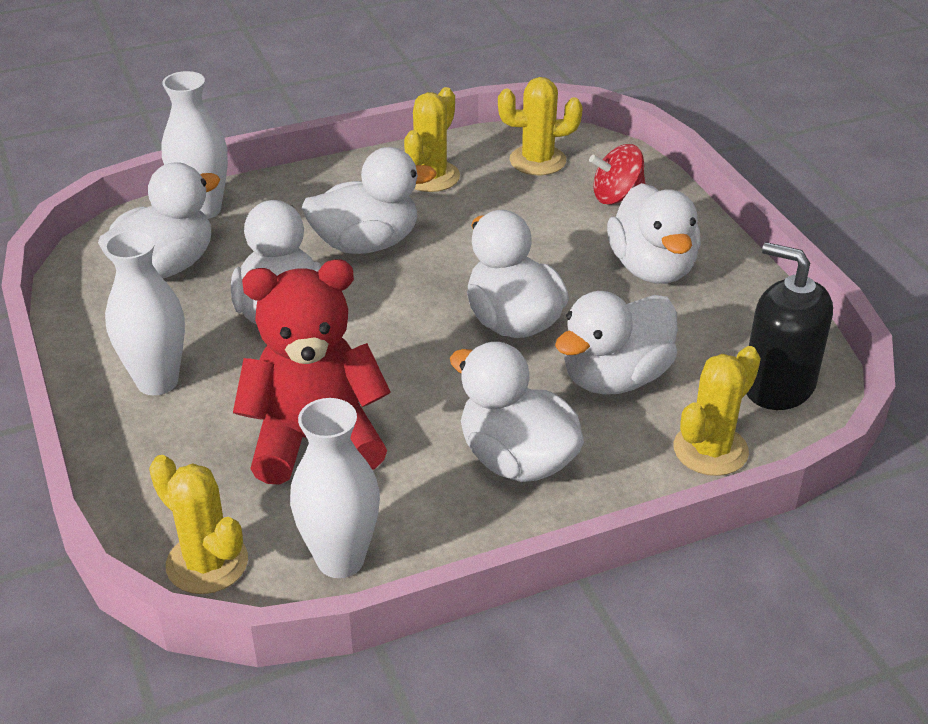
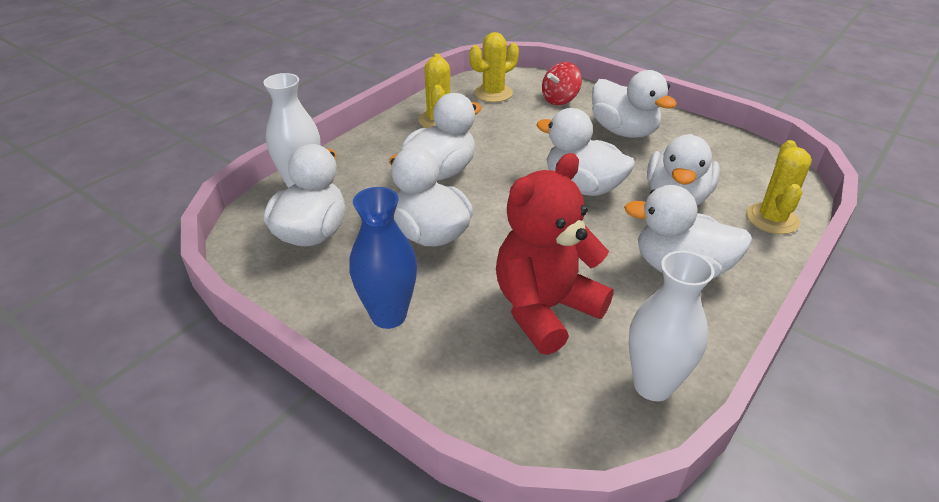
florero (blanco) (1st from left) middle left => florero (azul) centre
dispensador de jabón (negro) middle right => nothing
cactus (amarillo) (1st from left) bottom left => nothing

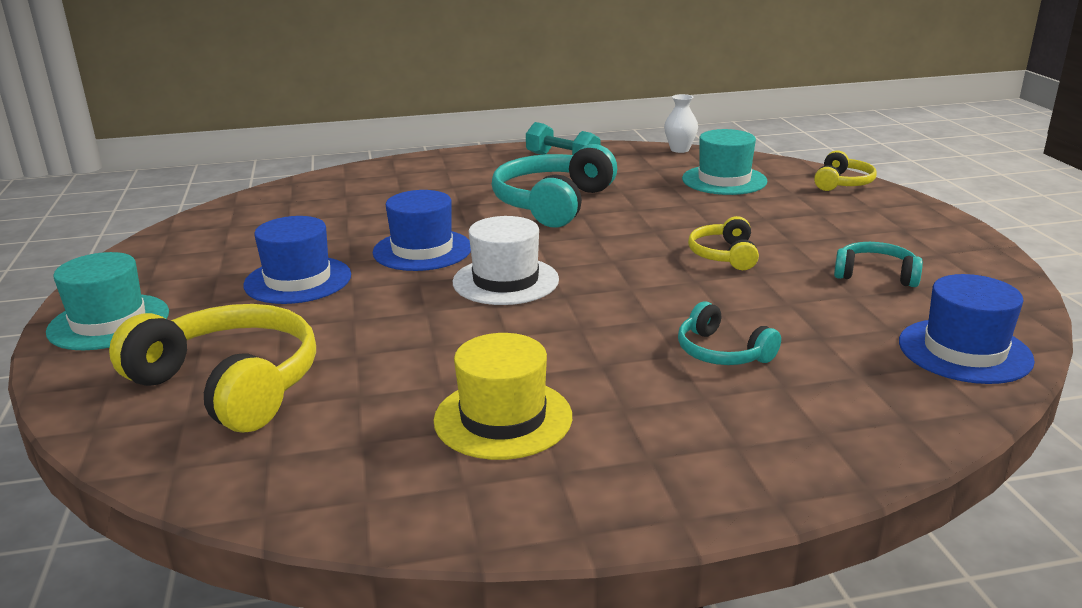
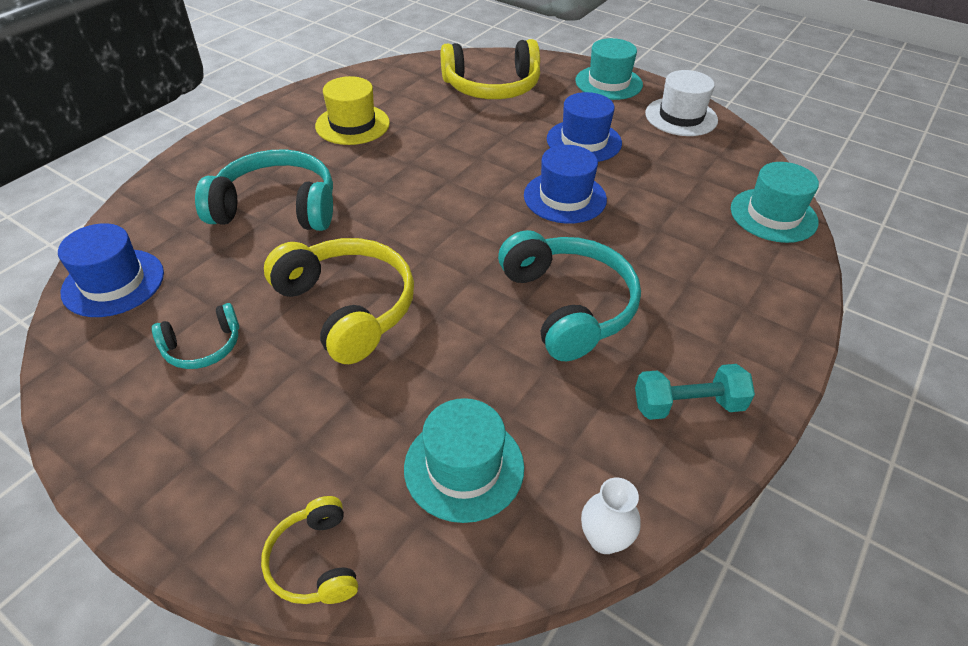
sombrero (blanco) centre => sombrero (blanco) top right, moved
auriculares (amarillo) (2nd from left) middle right => auriculares (amarillo) (2nd from left) centre, x1.91
auriculares (turquesa) (2nd from left) middle right => auriculares (turquesa) (2nd from left) top left, x1.91
nothing => sombrero (turquesa) (3rd from left) top right

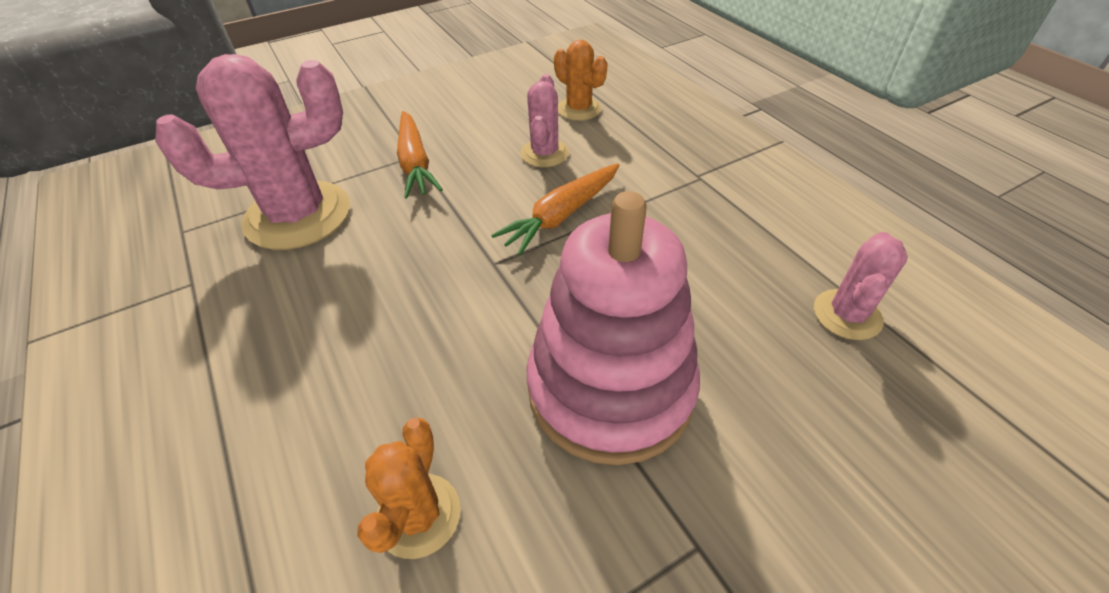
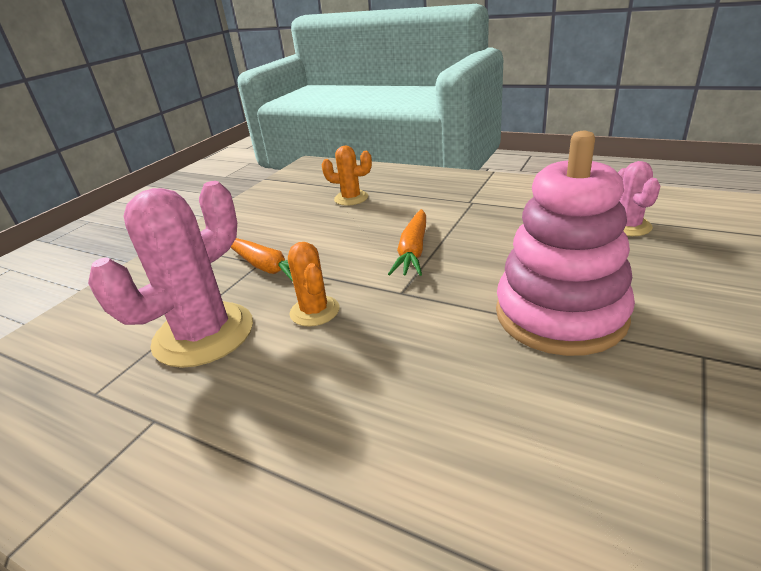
cactus (rosa) (2nd from left) top centre => nothing
cactus (naranja) (1st from left) bottom centre => cactus (naranja) (1st from left) centre, moved

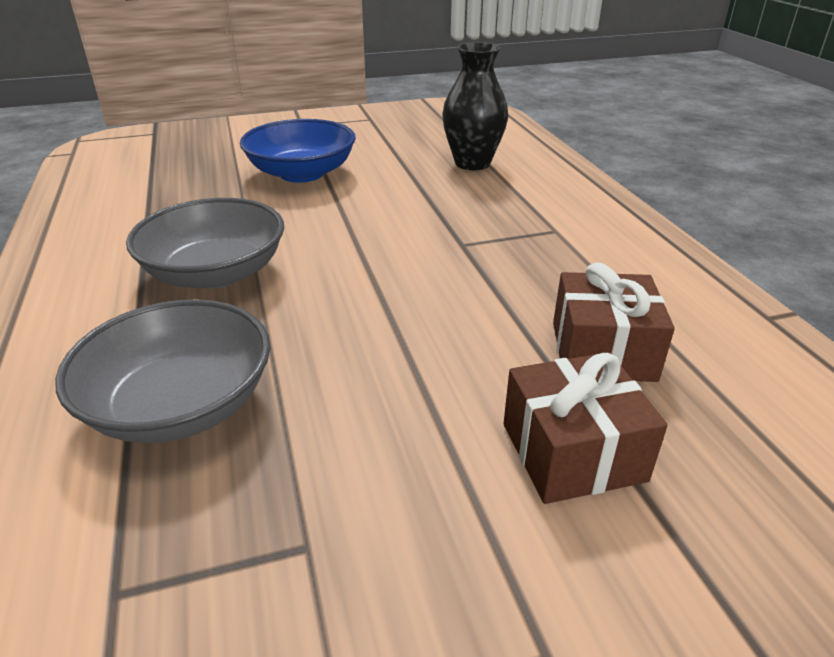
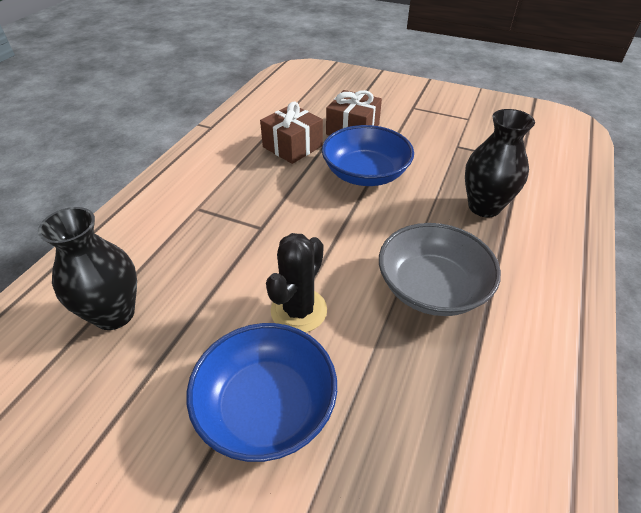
cuenco (gris) (1st from left) middle left => florero (negro) (2nd from left) top right
nothing => cuenco (azul) (2nd from left) top centre
nothing => cactus (negro) centre

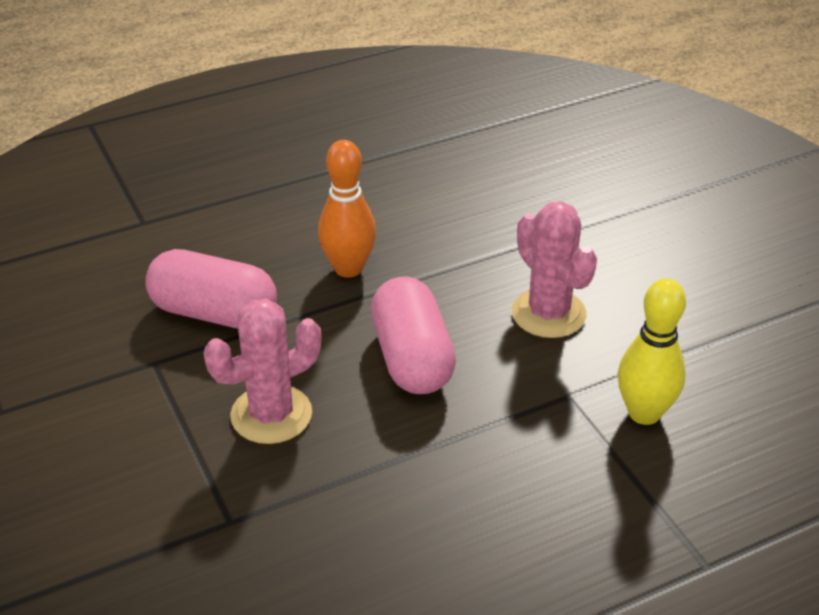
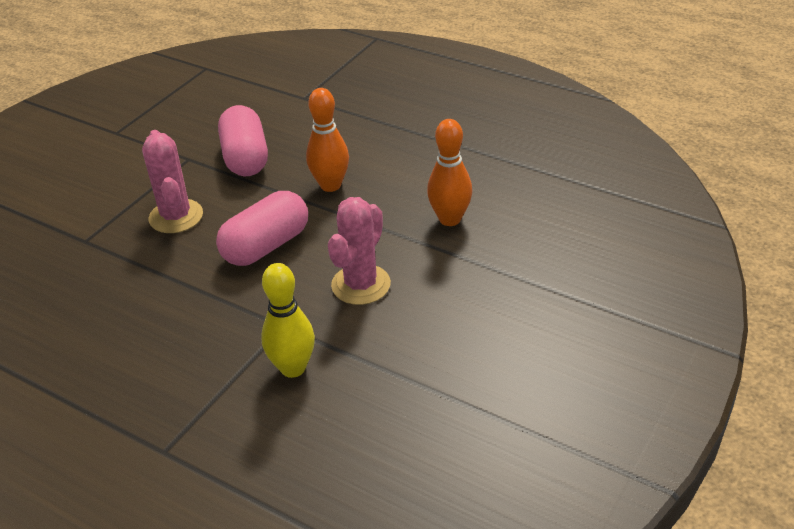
cactus (rosa) (1st from left) middle left, 45 degrees clockwise
nothing => bolo (naranja) (2nd from left) top centre

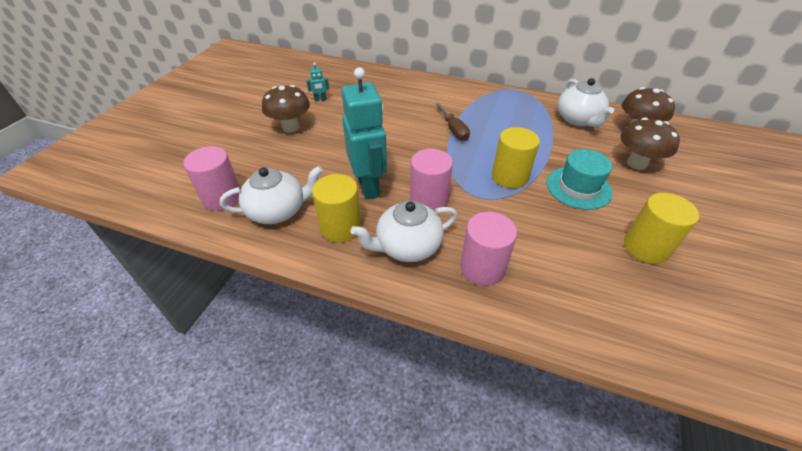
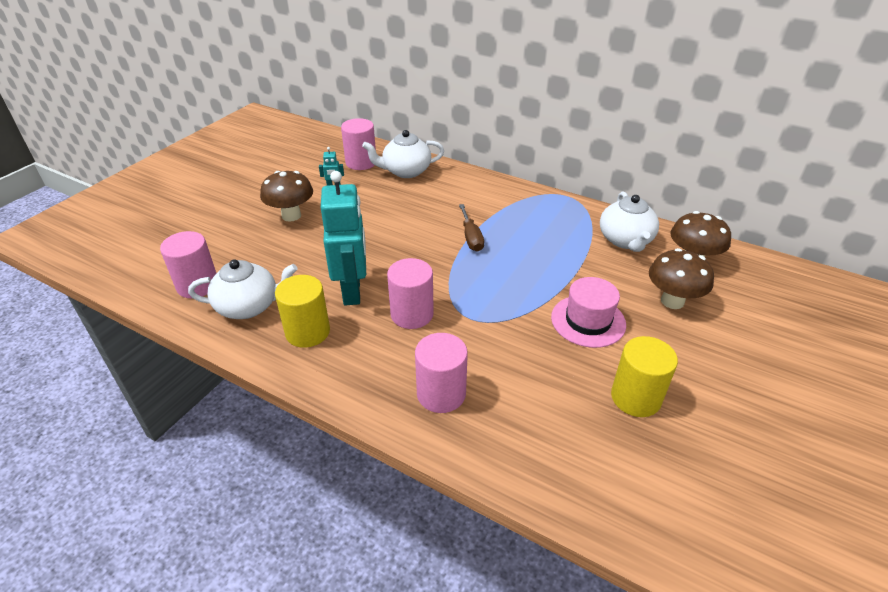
cilindro (amarillo) (2nd from left) centre => nothing
sombrero (turquesa) middle right => sombrero (rosa) centre
tetera (blanco) (2nd from left) centre => tetera (blanco) (2nd from left) top centre, moved
nothing => cilindro (rosa) (2nd from left) top centre

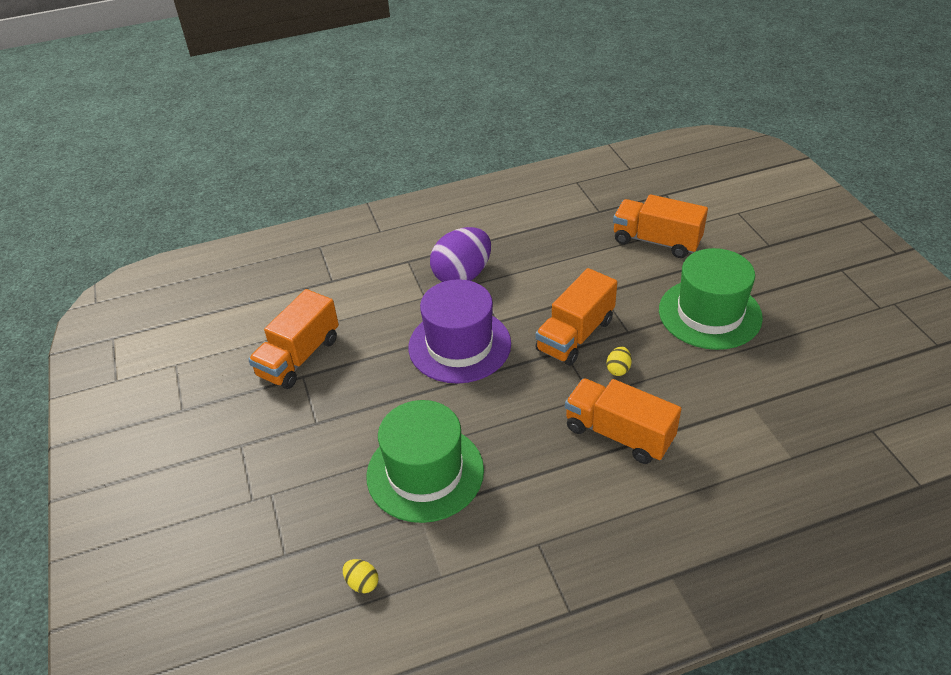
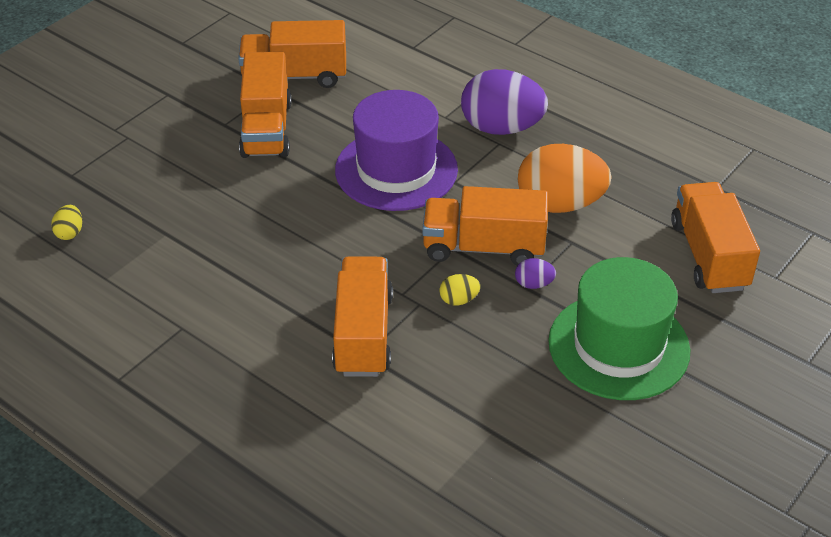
sombrero (verde) (1st from left) bottom centre => nothing
nothing => camión (naranja) (1st from left) top left
nothing => huevo (naranja) top right
nothing => huevo (morado) (2nd from left) centre

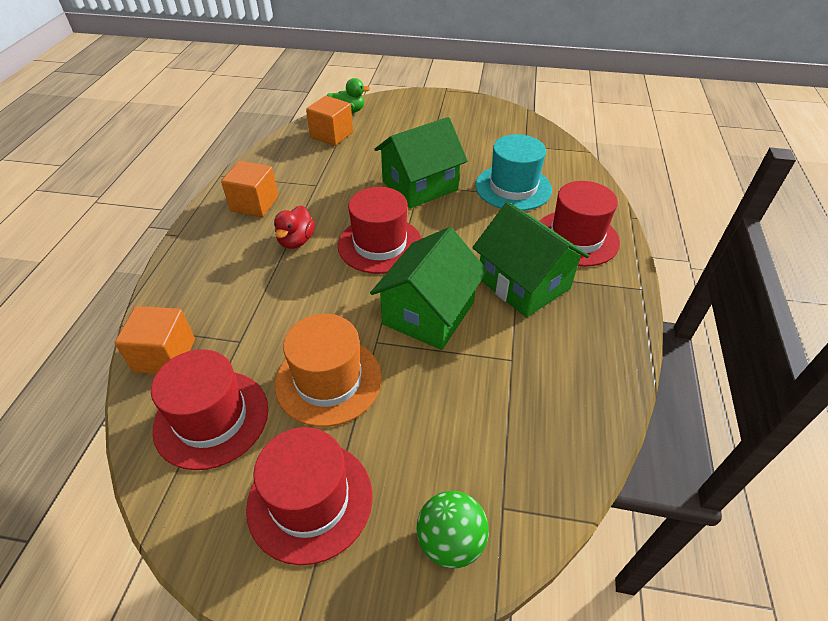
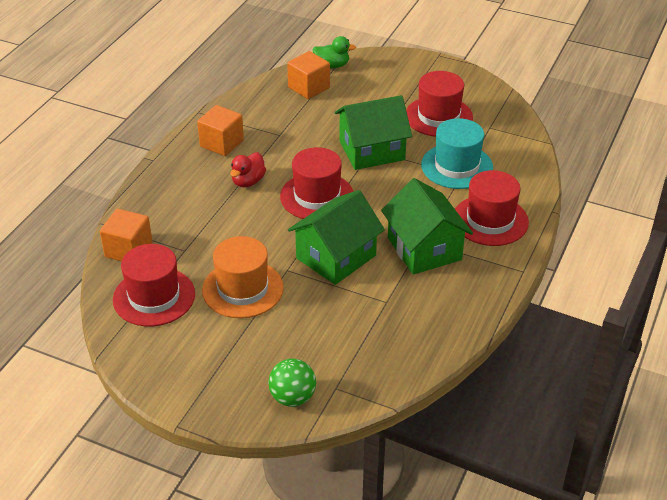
sombrero (rojo) (2nd from left in the first image) bottom centre => sombrero (rojo) (3rd from left) top centre, moved

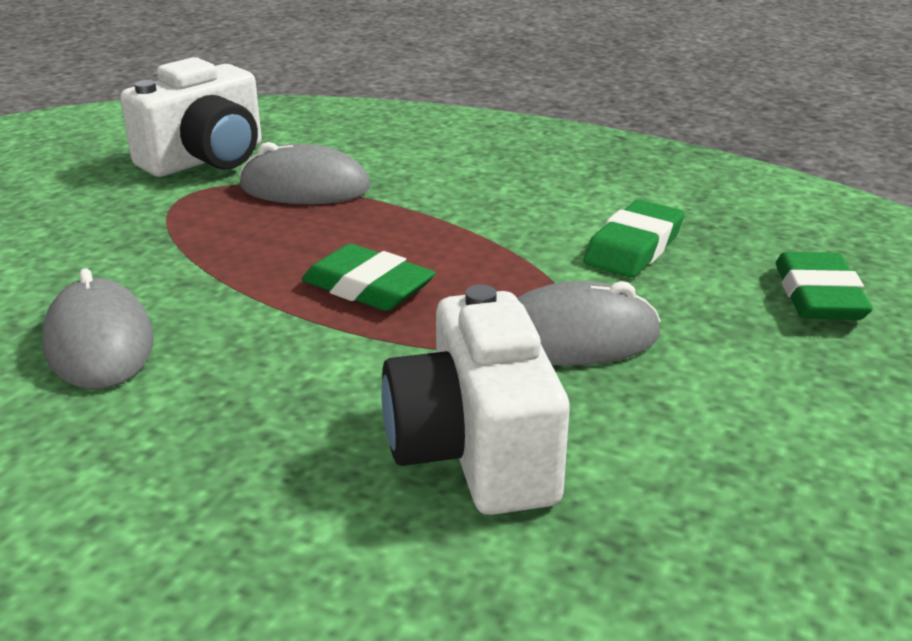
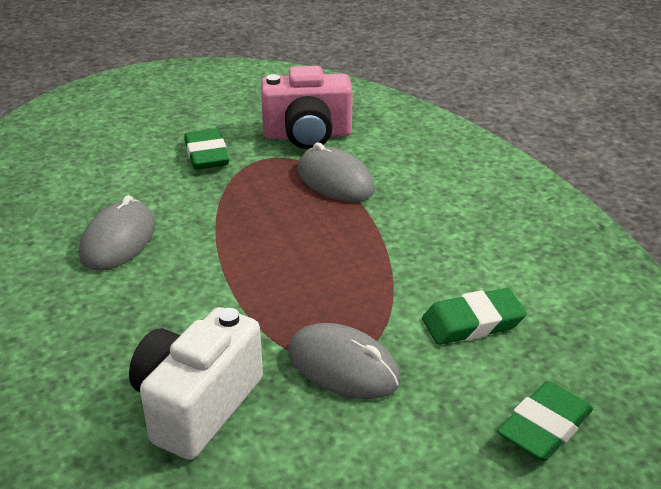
cámara (blanco) (1st from left) top left => cámara (rosa) top centre
goma de borrar (verde) (1st from left) centre => goma de borrar (verde) (1st from left) top left, moved

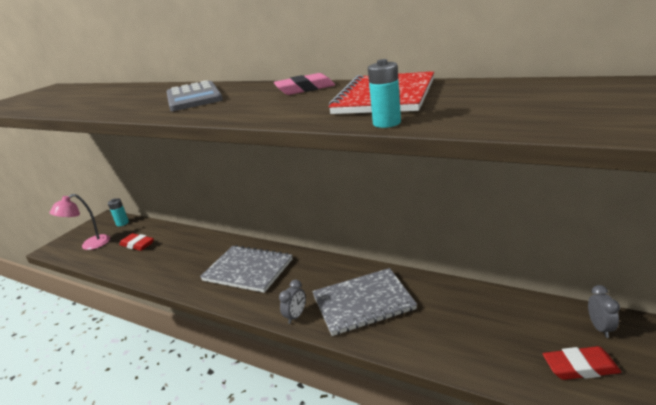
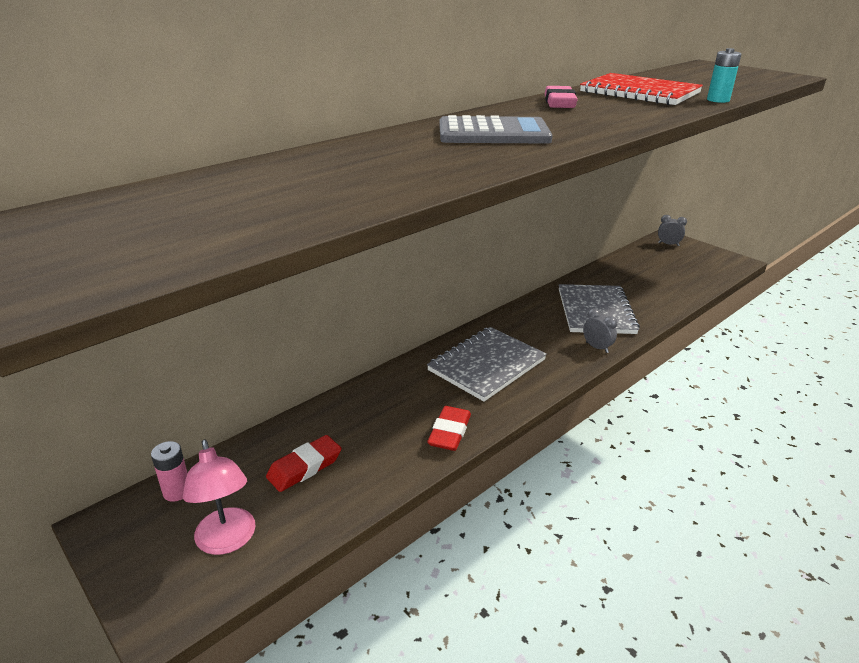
pila (turquesa) (1st from left) middle left => pila (rosa) bottom left
goma de borrar (rojo) (2nd from left) bottom right => goma de borrar (rojo) (2nd from left) centre, moved

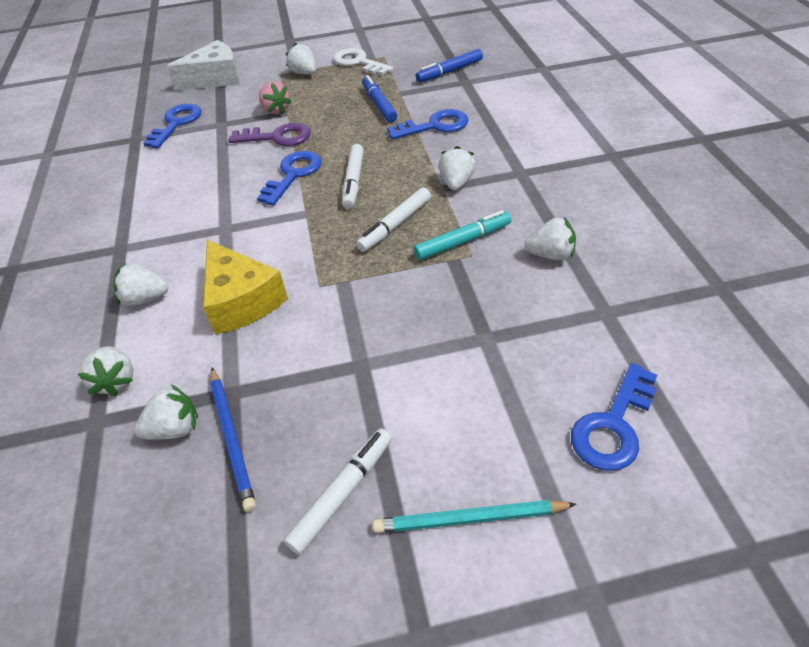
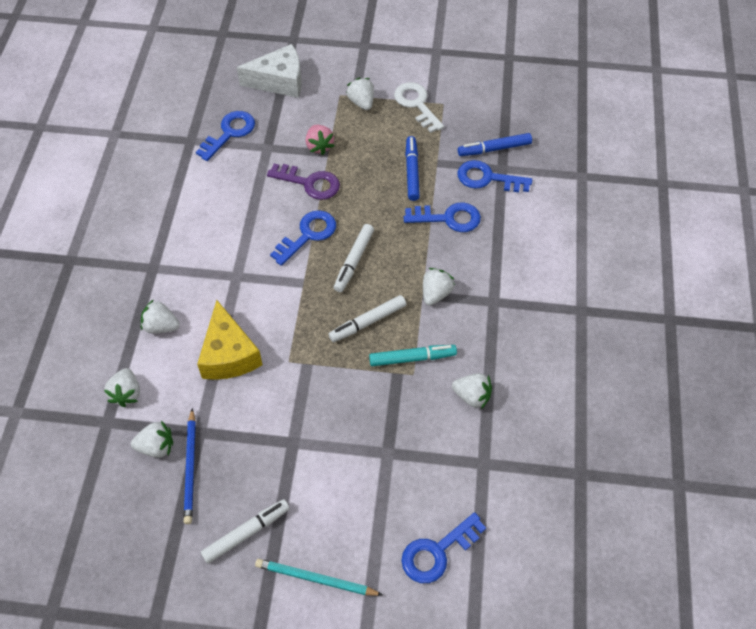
nothing => llave (azul) (5th from left) top centre

